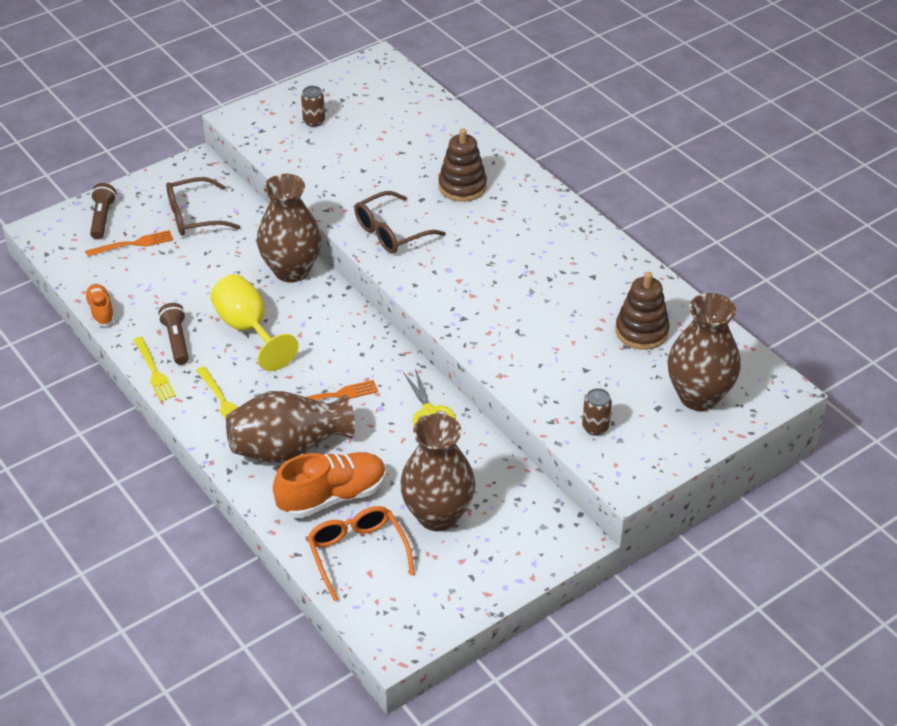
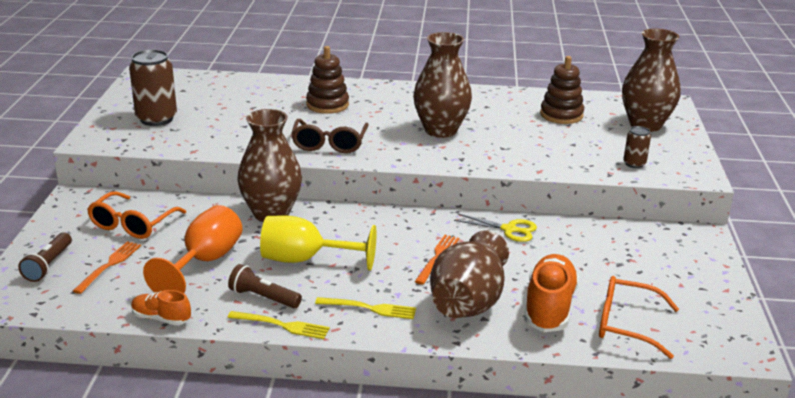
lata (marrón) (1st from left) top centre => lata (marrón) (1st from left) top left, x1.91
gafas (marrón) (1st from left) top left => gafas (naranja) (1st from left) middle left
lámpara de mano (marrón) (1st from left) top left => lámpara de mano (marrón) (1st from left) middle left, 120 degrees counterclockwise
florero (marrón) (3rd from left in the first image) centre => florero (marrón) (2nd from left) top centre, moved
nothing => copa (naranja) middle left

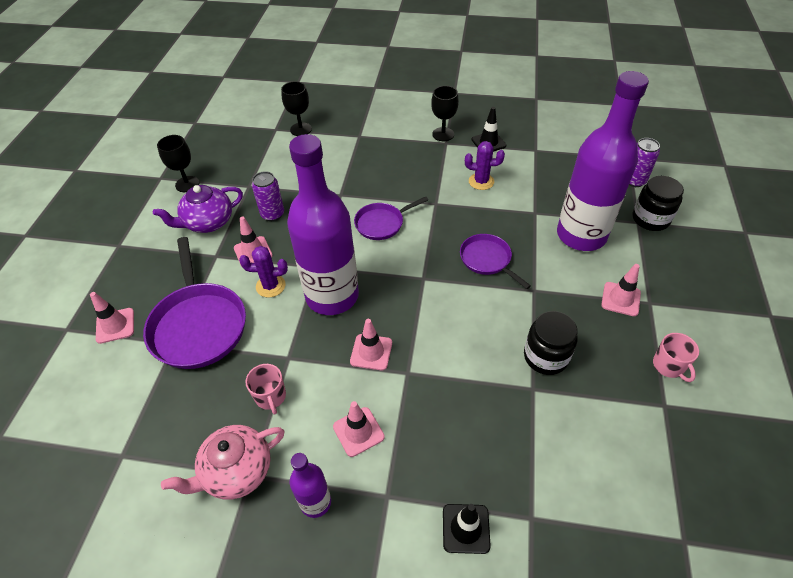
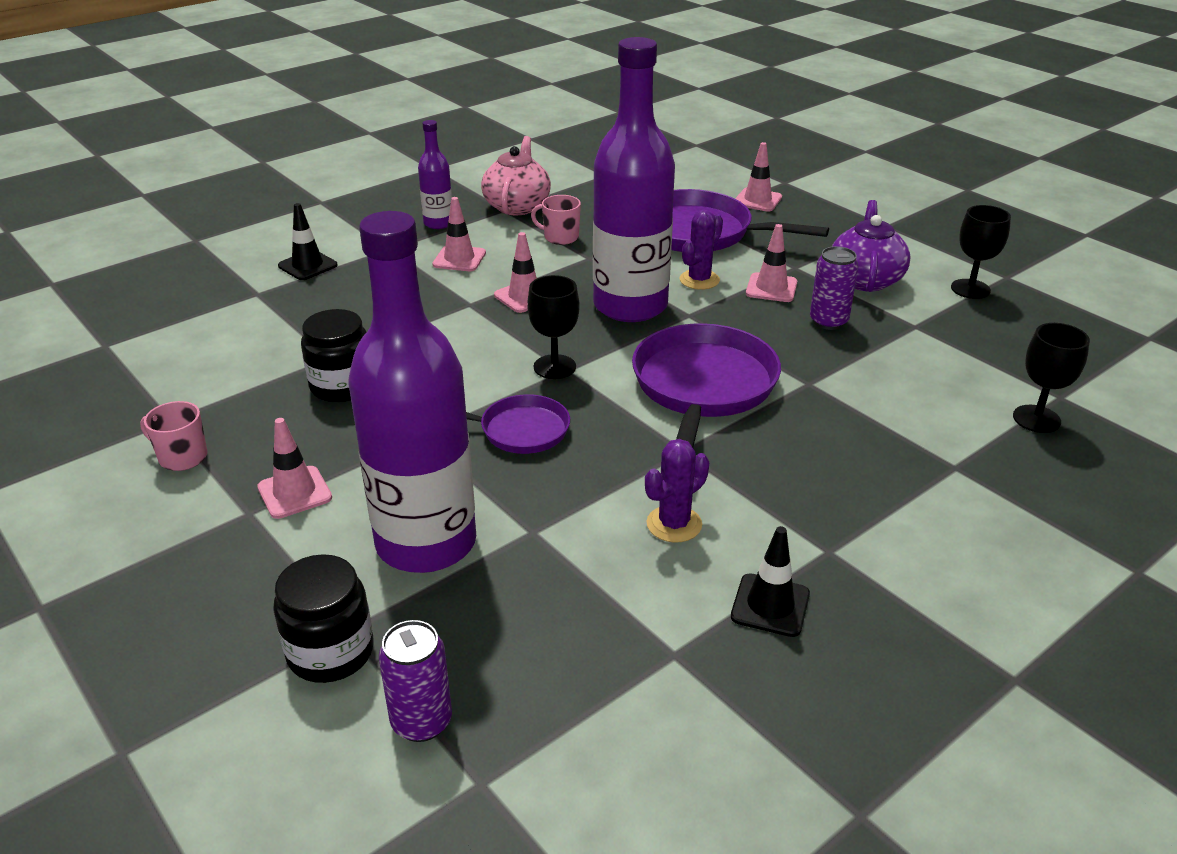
copa (negro) (3rd from left in the first image) top centre => copa (negro) (1st from left) centre, moved
sartén (morado) (2nd from left) centre, x1.77

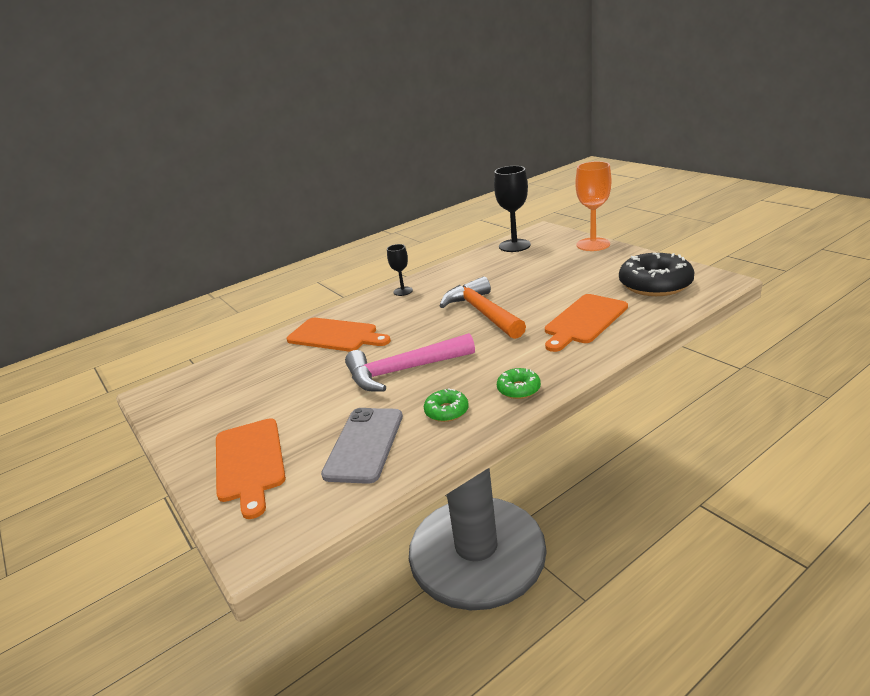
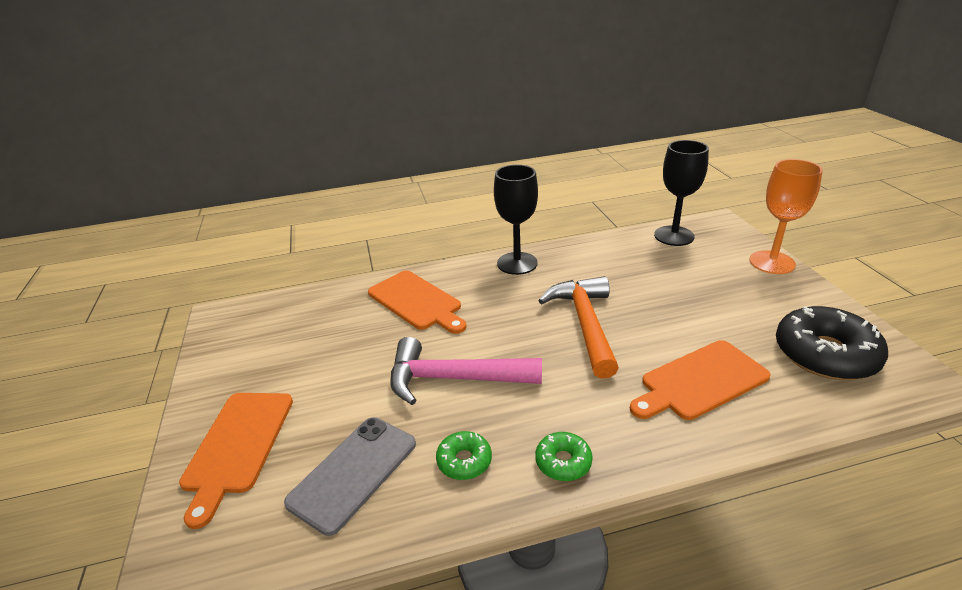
copa (negro) (1st from left) centre, x1.79

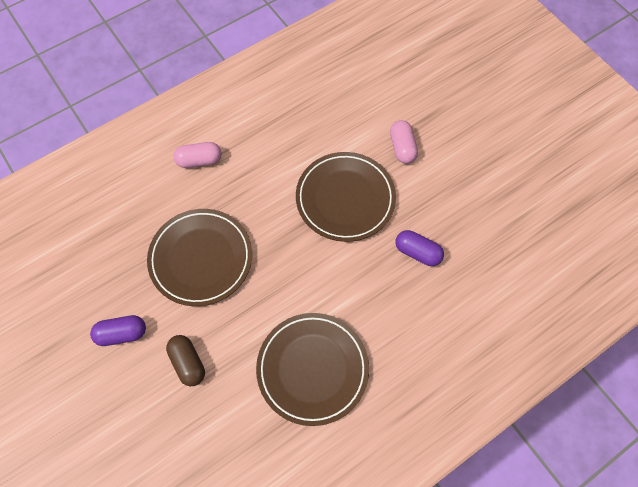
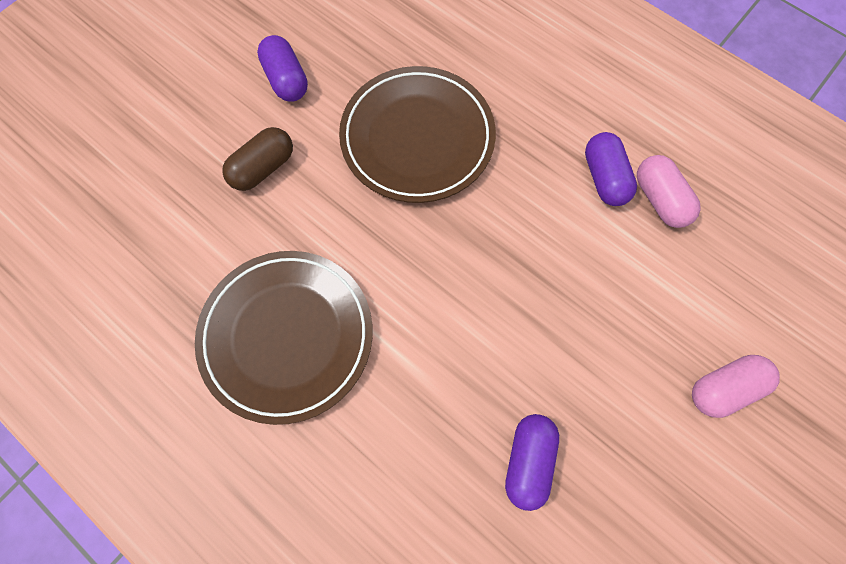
cápsula (rosa) (1st from left) top left => cápsula (rosa) (1st from left) middle right, moved
plato (marrón) (3rd from left) centre => nothing
nothing => cápsula (morado) (3rd from left) top right

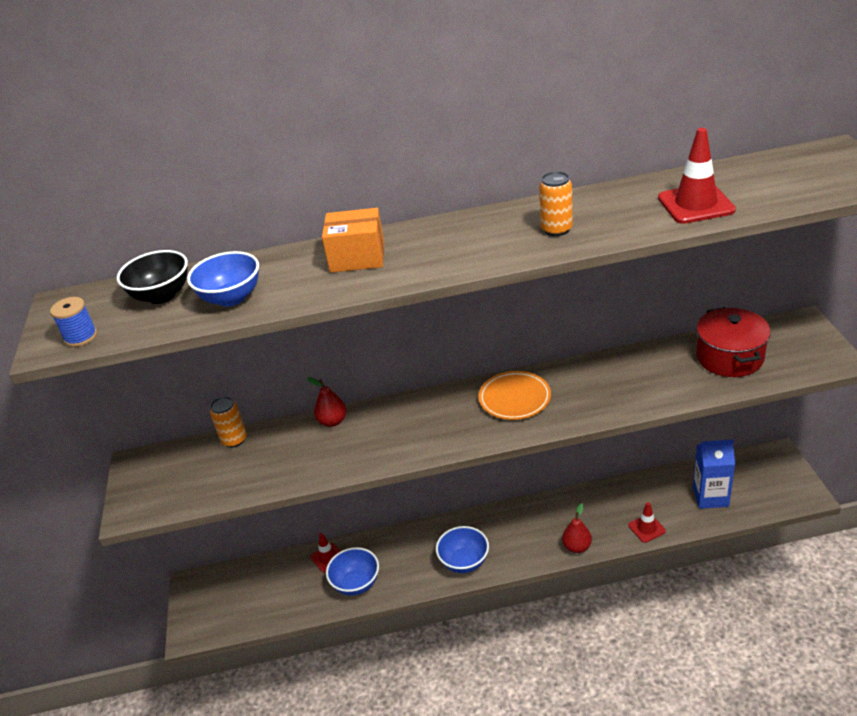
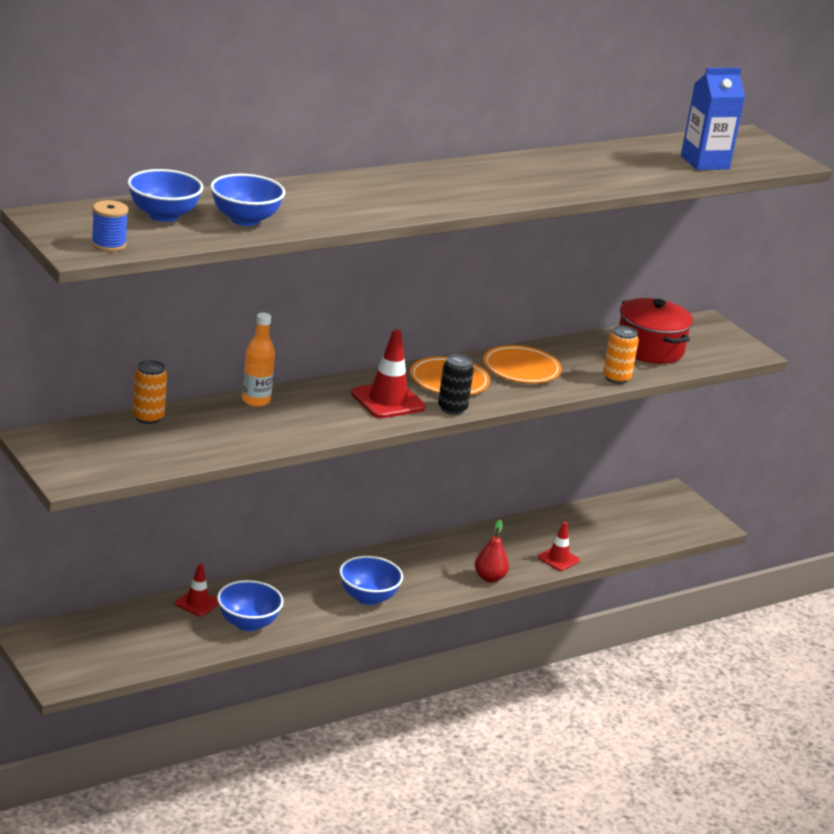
cono de tráfico (rojo) (3rd from left in the first image) top right => cono de tráfico (rojo) (2nd from left) centre, moved
lata (naranja) (2nd from left) top centre => lata (naranja) (2nd from left) middle right, moved
caja (naranja) centre => nothing
cuenco (negro) middle left => cuenco (azul) (1st from left) top left
pera (rojo) (1st from left) centre => botella (naranja) middle left
cartón de leche (azul) middle right => cartón de leche (azul) top right, moved
nothing => plato (naranja) (2nd from left) centre
nothing => lata (negro) centre

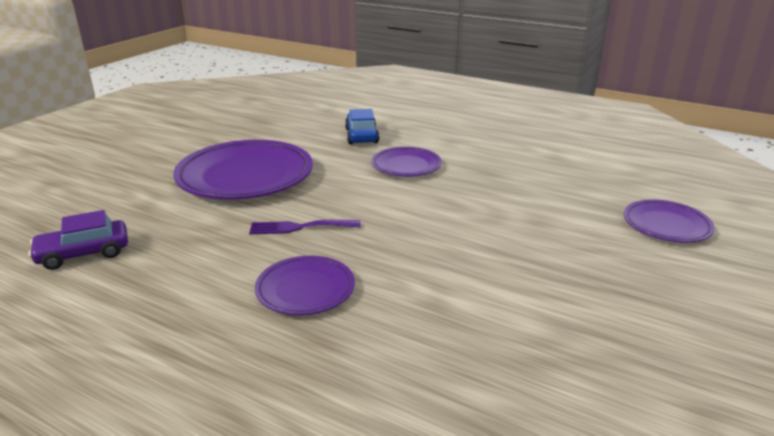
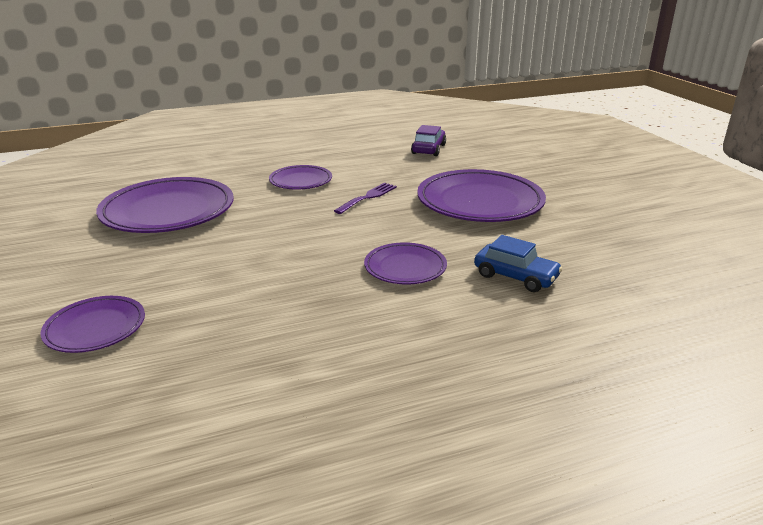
nothing => plato (morado) (2nd from left) middle left

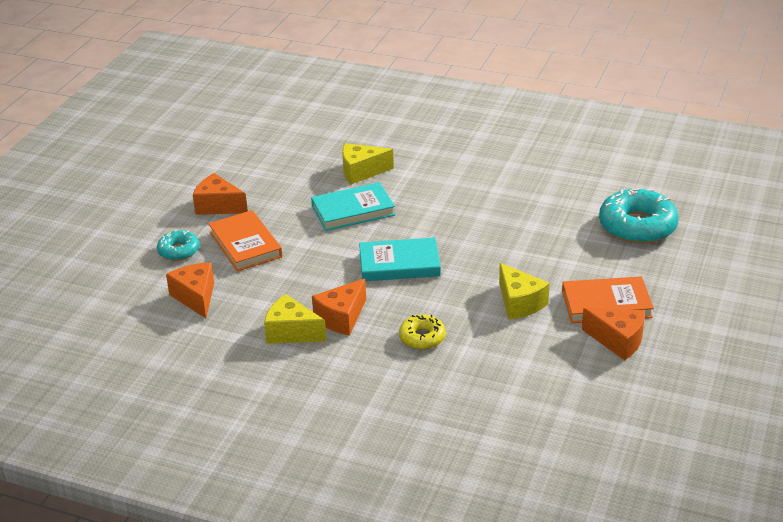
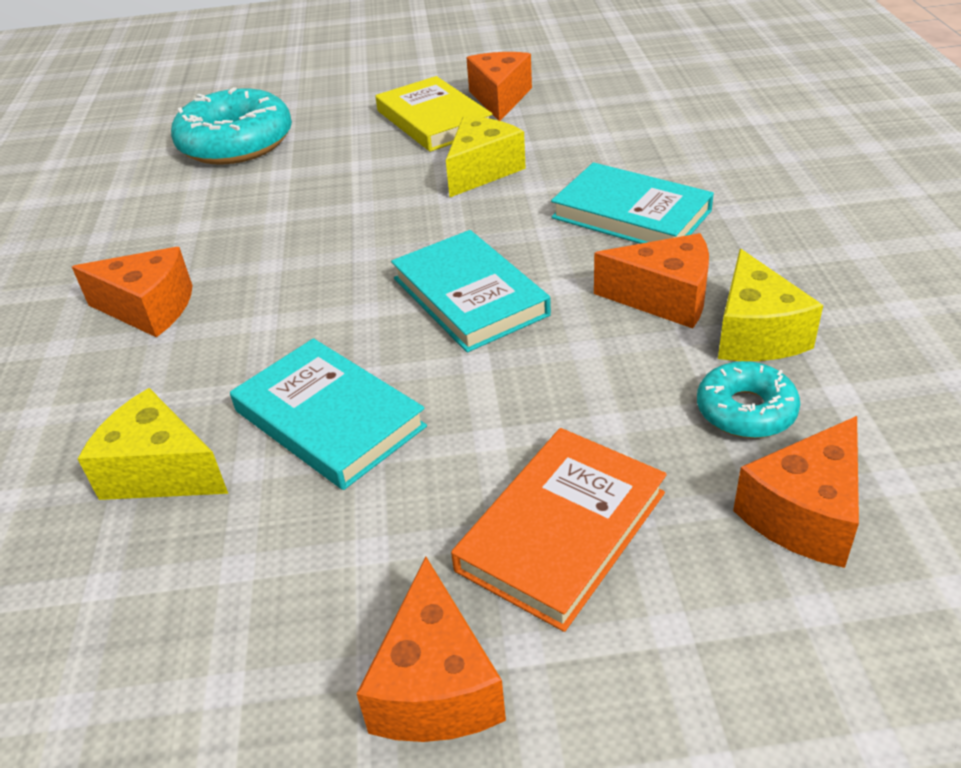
queso (amarillo) (2nd from left in the first image) top centre => queso (amarillo) (1st from left) middle left, 150 degrees clockwise
rosquilla (turquesa) (1st from left in the first image) middle left => rosquilla (turquesa) (2nd from left) middle right, moved
libro (naranja) (2nd from left) middle right => libro (amarillo) top centre
rosquilla (amarillo) centre => libro (turquesa) (3rd from left) top centre
nothing => queso (naranja) (1st from left) middle left

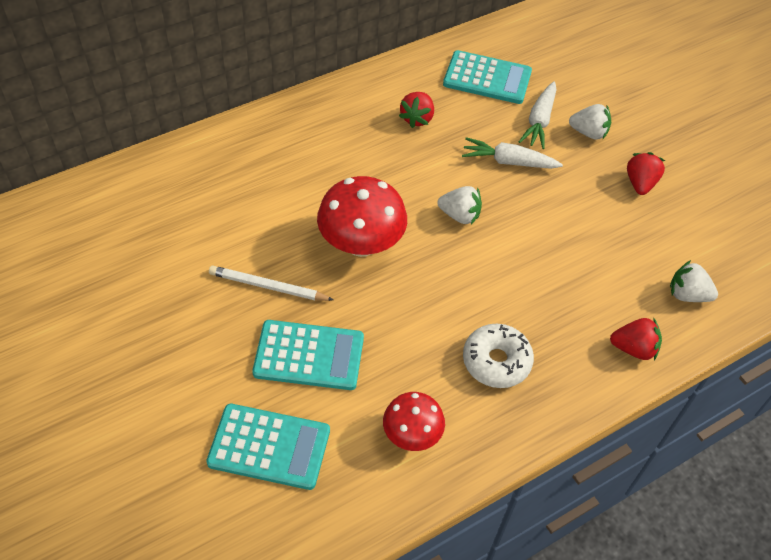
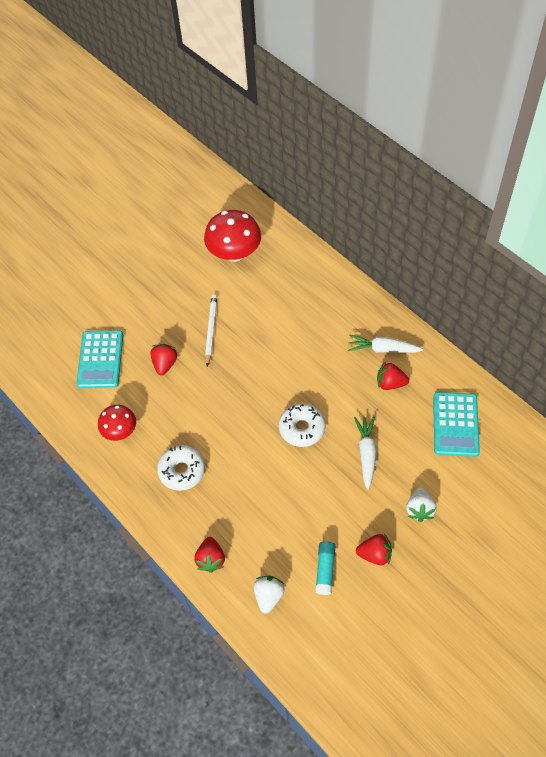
zanahoria (blanco) (2nd from left) top right => zanahoria (blanco) (2nd from left) middle right, moved
seta (rojo) (1st from left in the first image) centre => seta (rojo) (2nd from left) top centre, moved
fresa (blanco) (1st from left) centre => rosquilla (blanco) (2nd from left) centre
calculadora (turquesa) (2nd from left) centre => fresa (rojo) (1st from left) middle left
nothing => barra de pegamento (turquesa) bottom centre

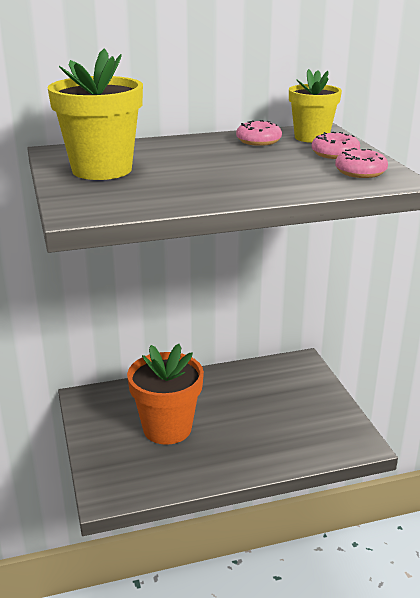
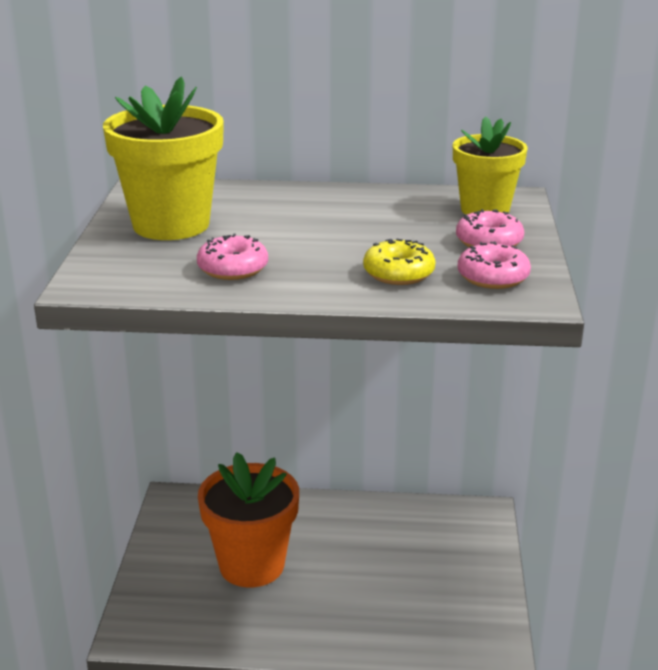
rosquilla (rosa) (1st from left) top centre => rosquilla (rosa) (1st from left) centre, moved
nothing => rosquilla (amarillo) centre

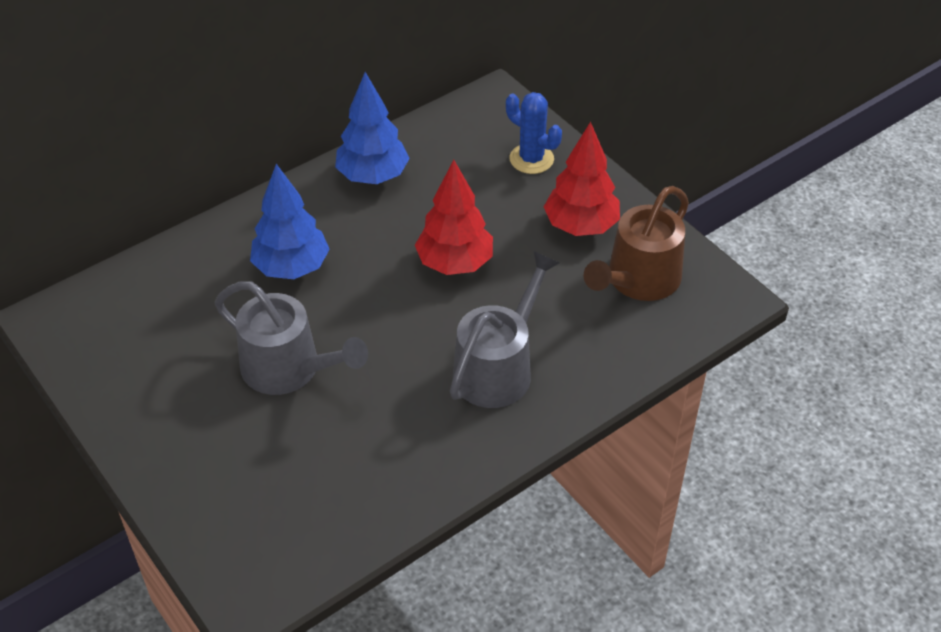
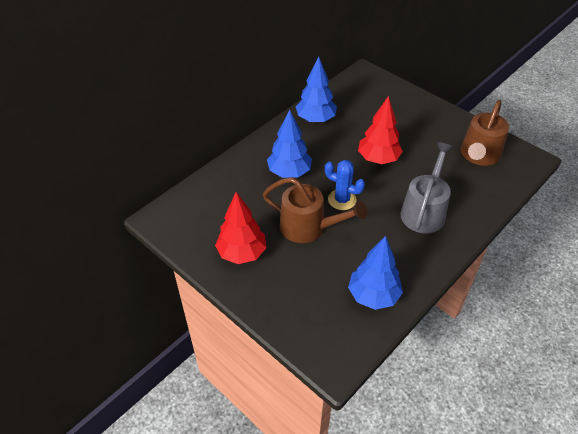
cactus (azul) top centre => cactus (azul) centre, moved
árbol (rojo) (2nd from left in the first image) top centre => árbol (rojo) (1st from left) centre, moved
regadera (gris) (1st from left) middle left => regadera (marrón) (1st from left) centre
nothing => árbol (azul) (3rd from left) centre

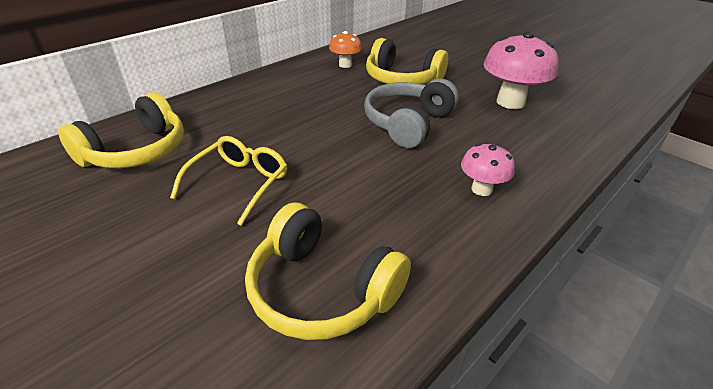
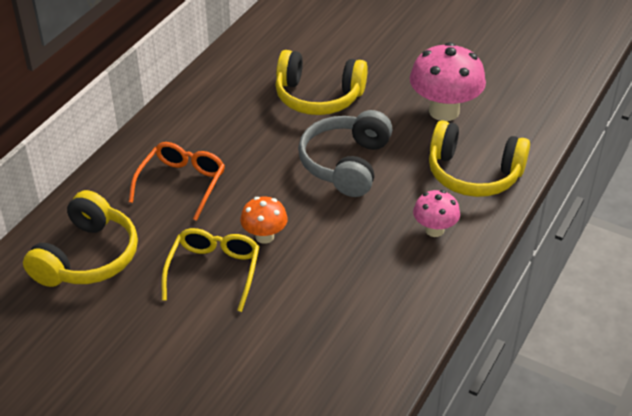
seta (naranja) top centre => seta (naranja) centre, moved
auriculares (amarillo) (2nd from left in the first image) bottom centre => auriculares (amarillo) (3rd from left) middle right, moved
nothing => gafas (naranja) middle left

